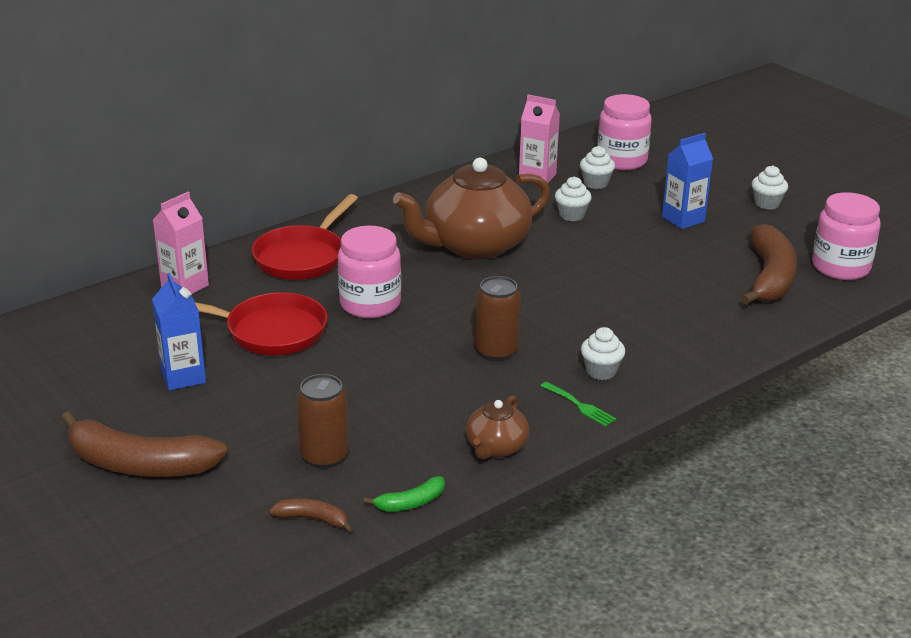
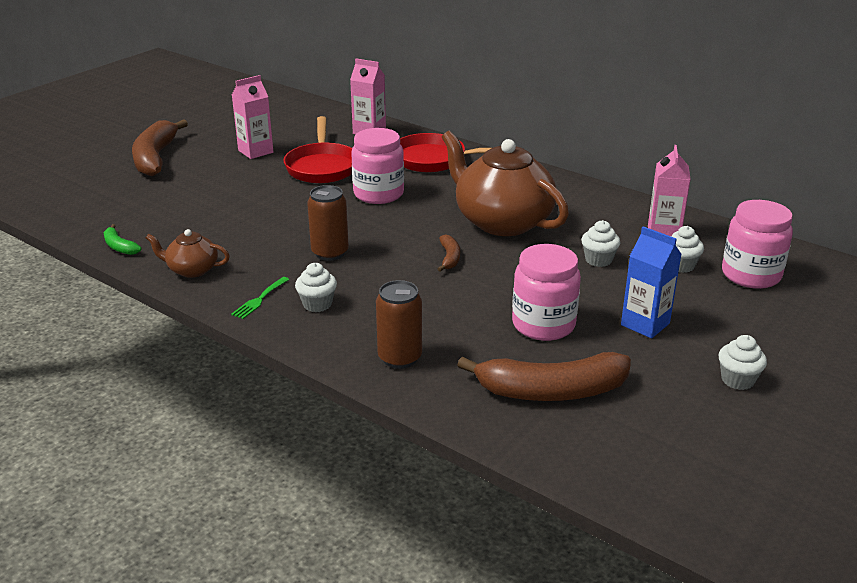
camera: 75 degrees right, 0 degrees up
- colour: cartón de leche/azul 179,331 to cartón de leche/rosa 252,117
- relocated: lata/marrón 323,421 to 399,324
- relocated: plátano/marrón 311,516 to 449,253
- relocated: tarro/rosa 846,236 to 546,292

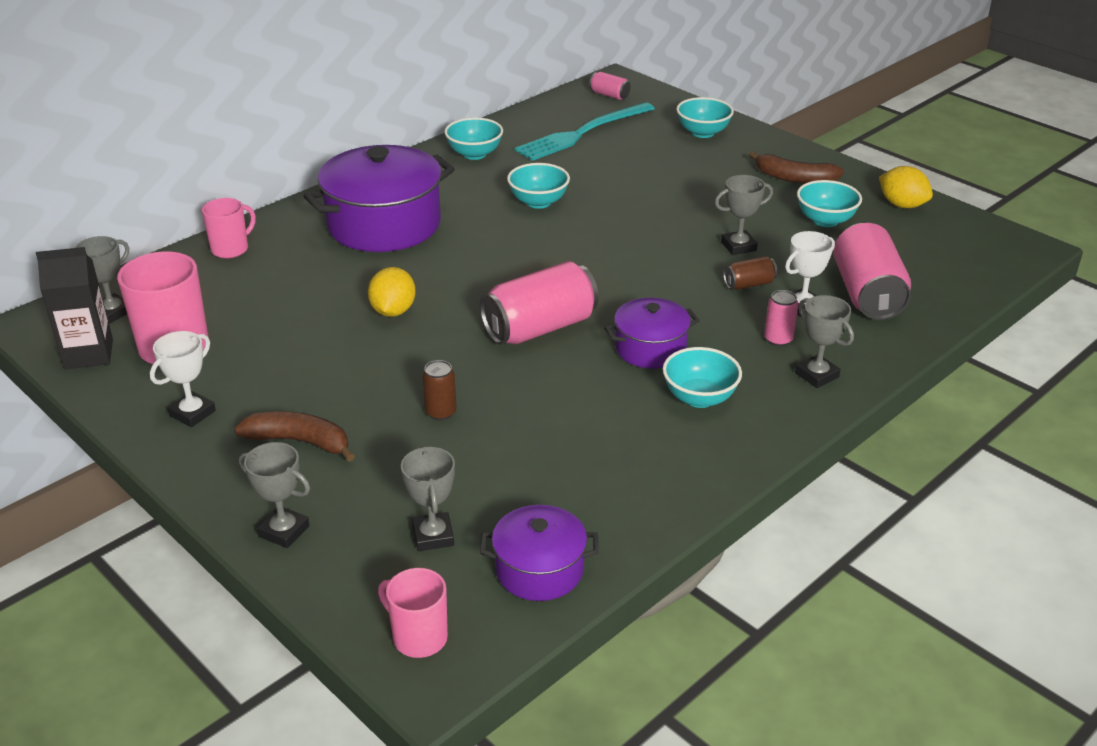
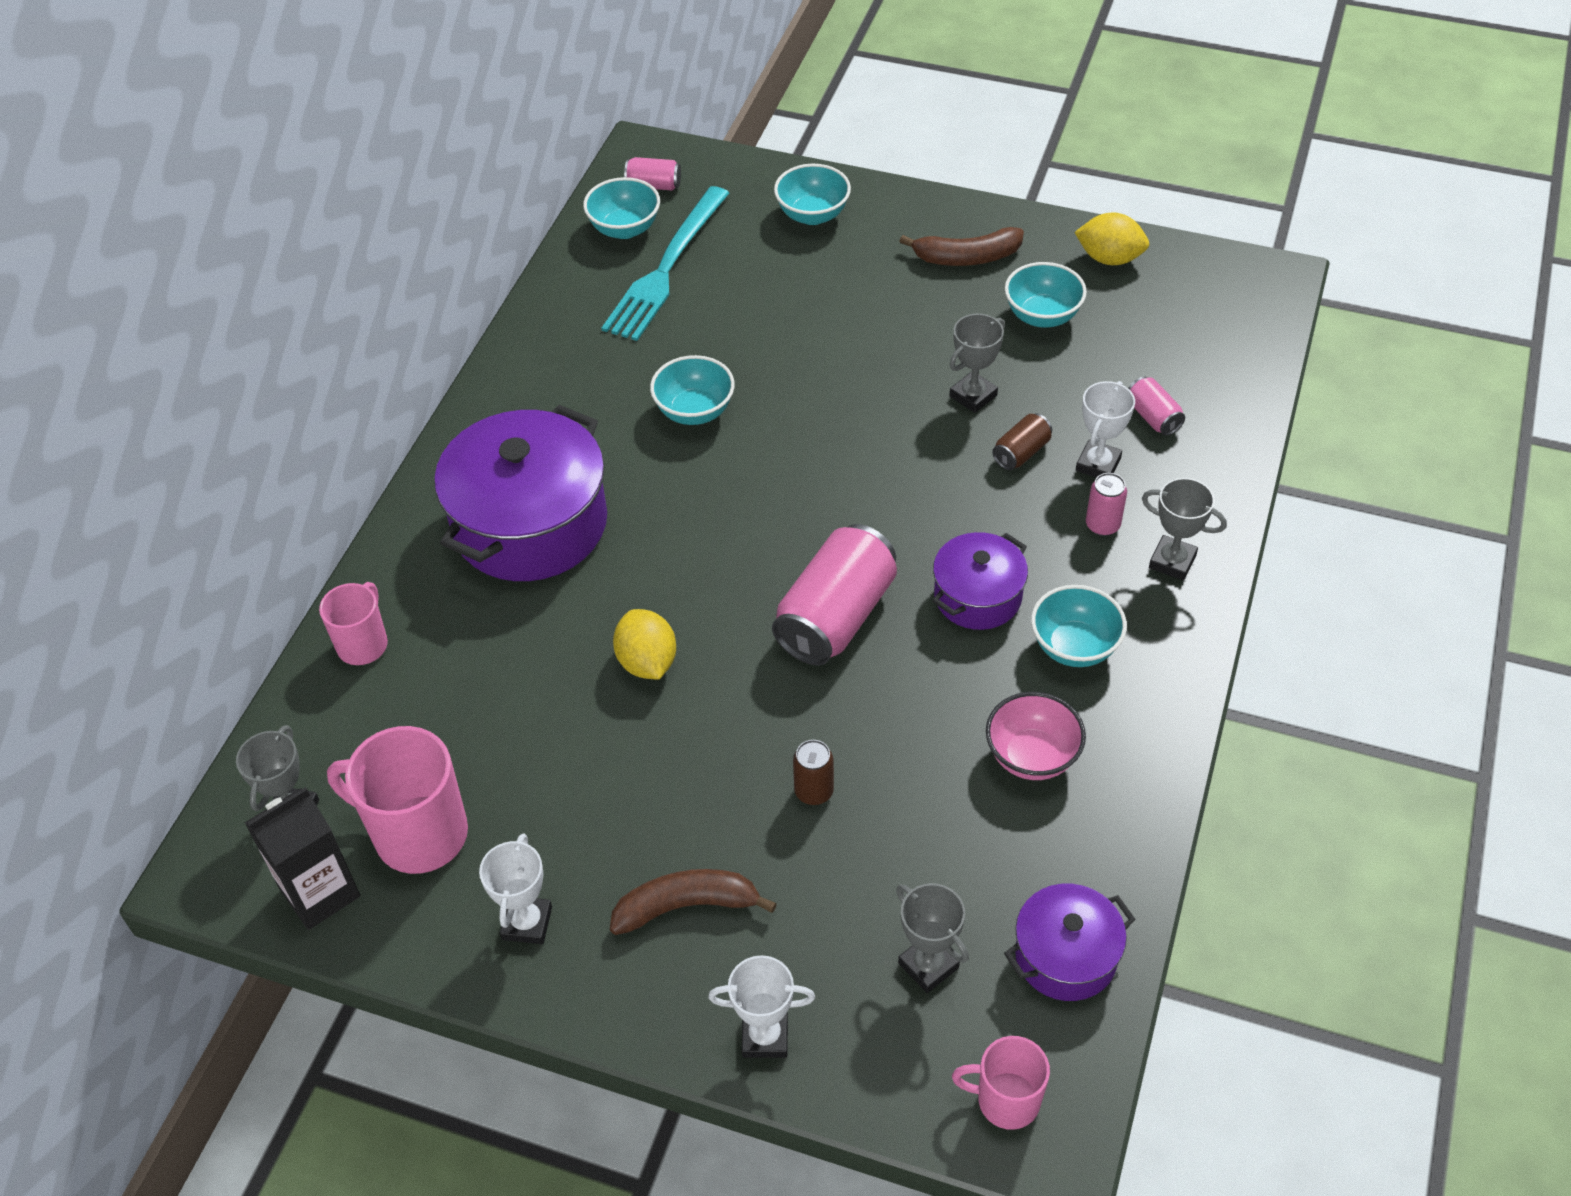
camera: 25 degrees left, 15 degrees up
- relocated: cuenco/turquesa 473,138 to 621,208
- colour: trofeo/gris 274,495 to trofeo/blanco 761,1006
- appeared: cuenco/rosa 1036,736
- size: lata/rosa 872,271 = 1156,406 x0.47

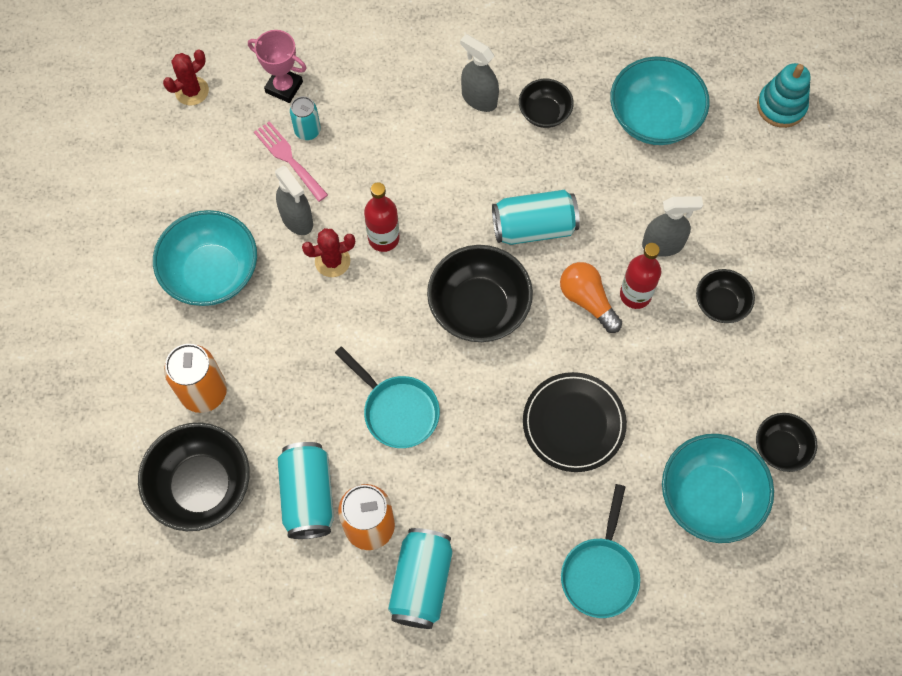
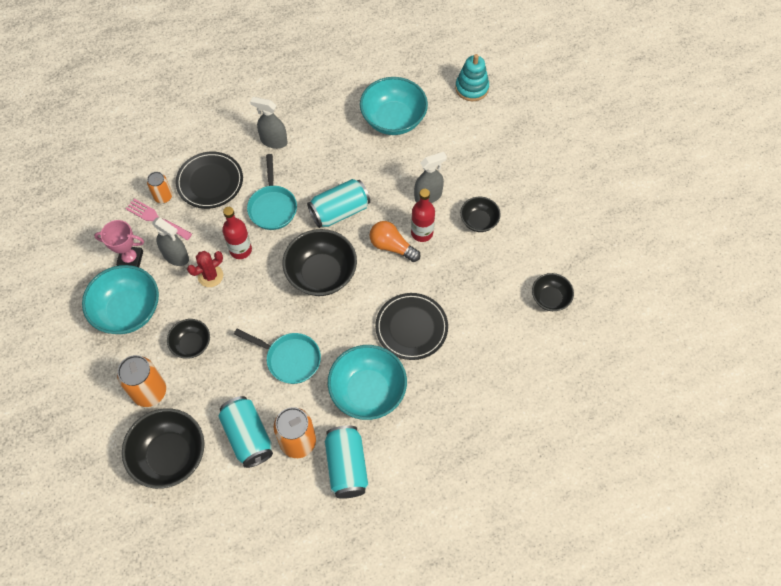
camera: 20 degrees left, 5 degrees down
- relocated: trofeo/rosa 277,66 to 119,243
- colour: lata/turquesa 305,118 to lata/naranja 159,187
- relocated: cuenco/negro 546,103 to 188,339
- appeared: plato/negro 209,180
- relocated: sartén/turquesa 600,551 to 272,192
- relocated: cuenco/turquesa 718,488 to 367,382
- missing: cactus/rojo 186,77

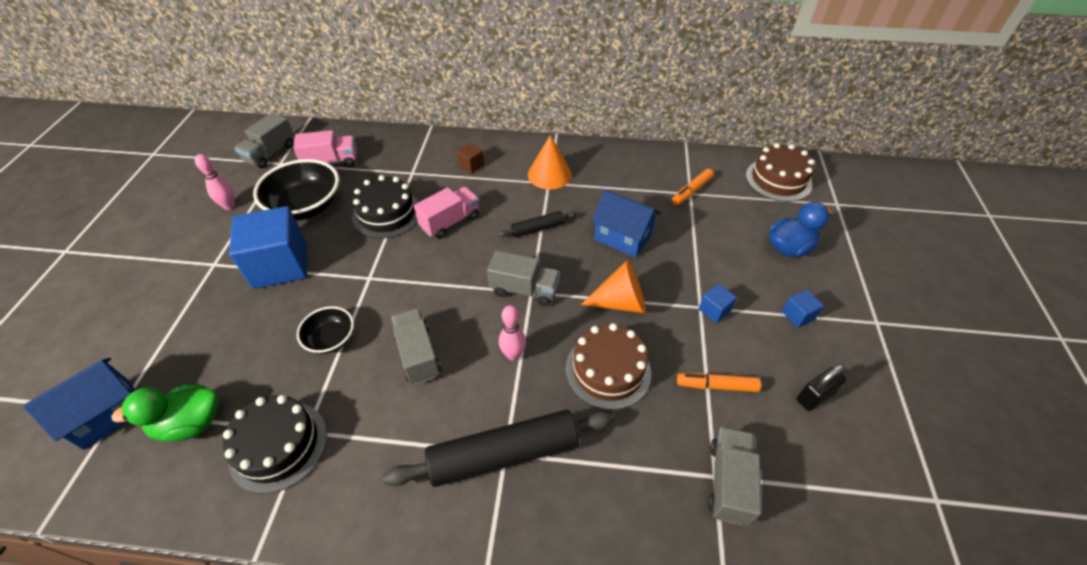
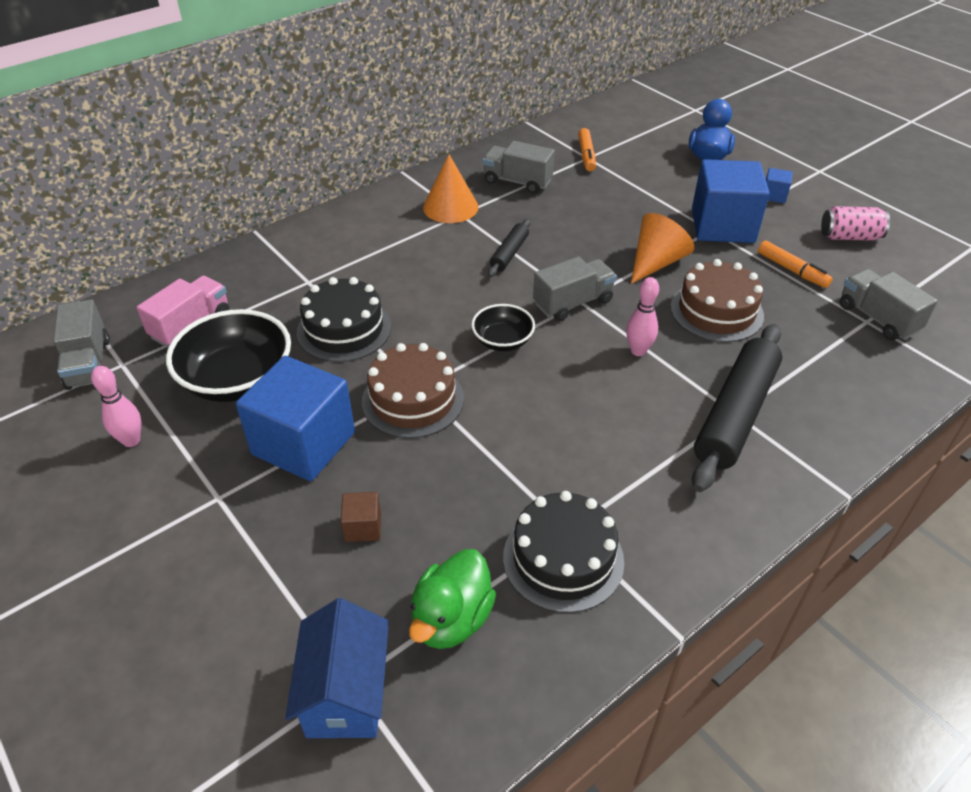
camera: 45 degrees left, 5 degrees down
- relocated: cubo/marrón 470,158 to 361,517
- relocated: tarta/marrón 780,172 to 413,390
- relocated: cuenco/negro 325,330 to 503,327
- relocated: camión/gris 416,346 to 519,167
- size: cubo/azul 717,303 = 731,201 x2.36
- spun: rotulador/naranja 719,382 = 795,264 90 degrees counterclockwise
- exchanged: candado/negro 822,387 to lata/rosa 855,223
- missing: camión/rosa 446,213
- missing: casa/azul 625,223

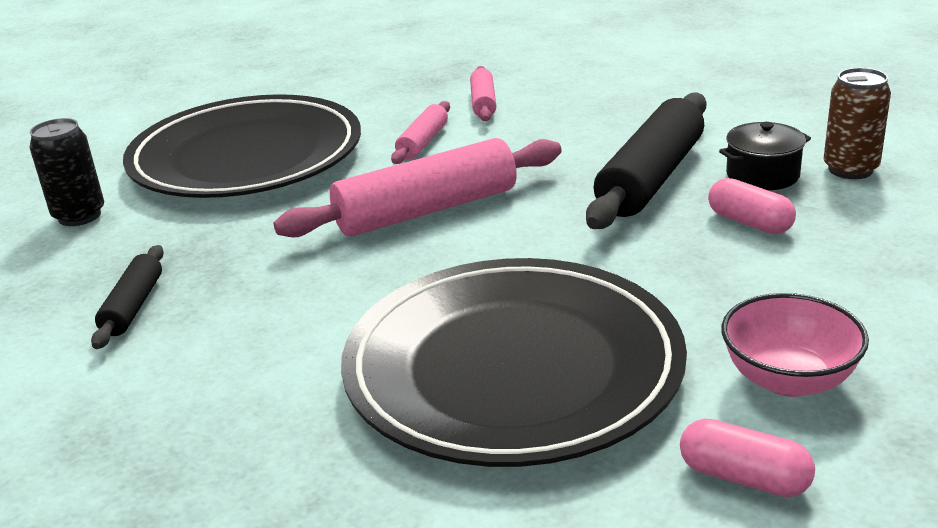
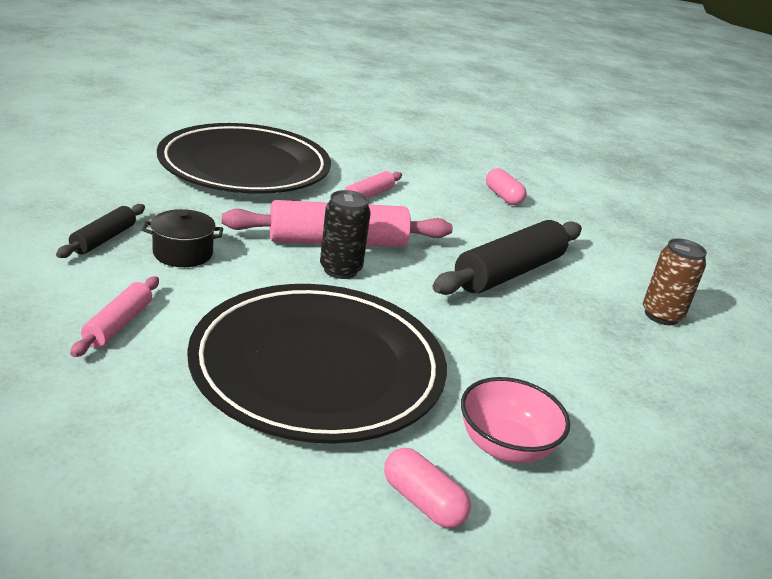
camera: 10 degrees right, 0 degrees up
- relocated: rodillo/rosa 483,93 to 114,317
- relocated: olla/negro 765,156 to 182,238
- relocated: lata/negro 67,172 to 345,234
- relocated: cápsula/rosa 752,206 to 506,186

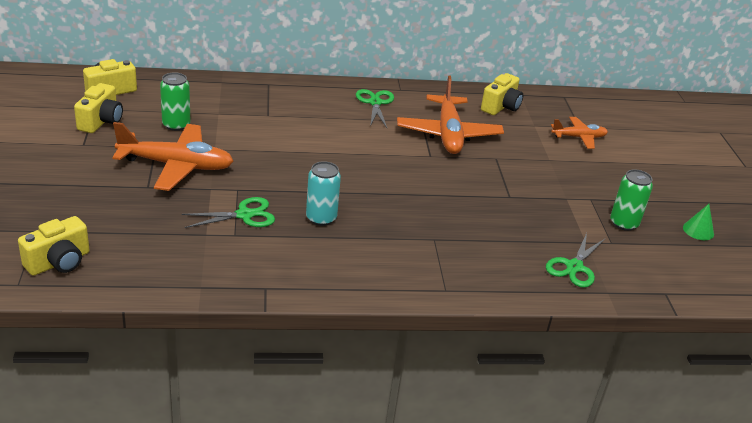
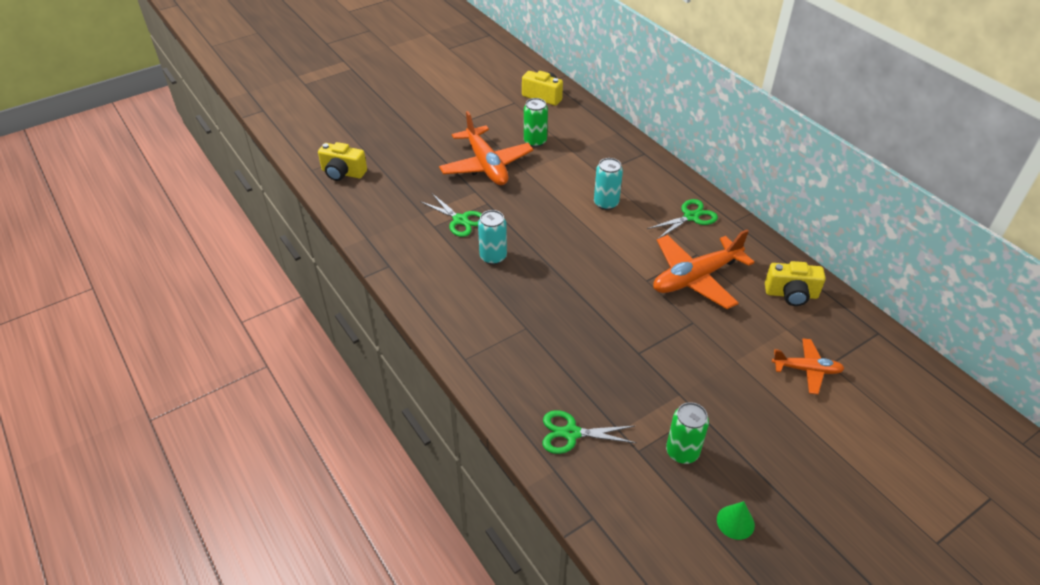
camera: 65 degrees right, 10 degrees up
- appeared: lata/turquesa 608,184
- spun: avión/naranja 579,133 = 808,366 45 degrees counterclockwise
- missing: cámara/amarillo 98,108

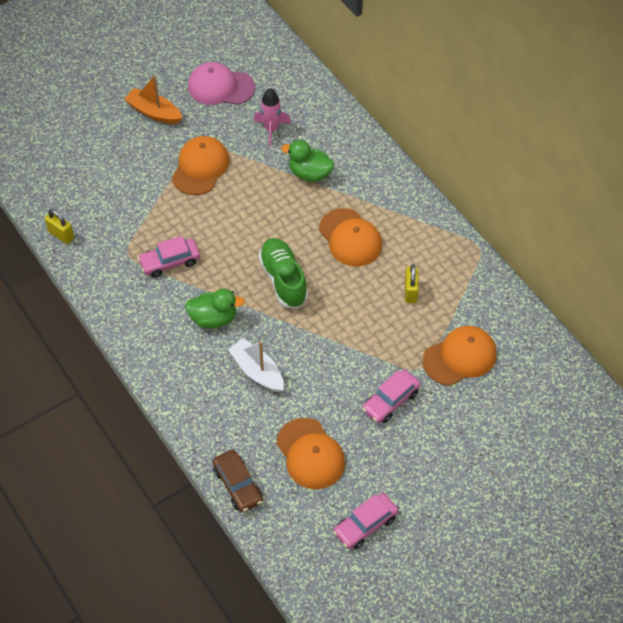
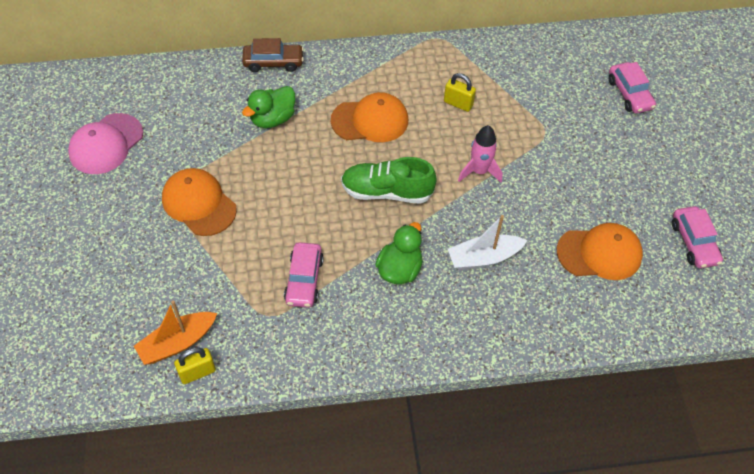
camera: 65 degrees left, 0 degrees up
- relocated: barco/naranja 153,99 to 175,333
- relocated: coche/marrón 238,481 to 273,55
- relocated: cohete/rosa 272,117 to 480,154
- relocated: coche/rosa 391,396 to 632,87
- missing: gorra/naranja 459,356

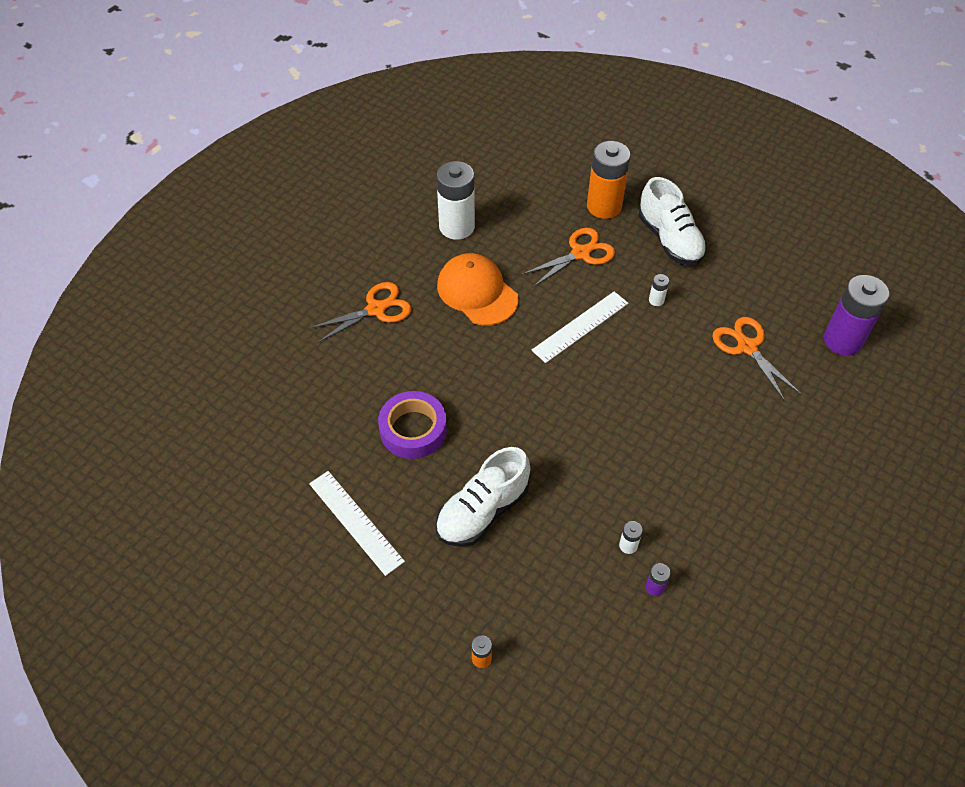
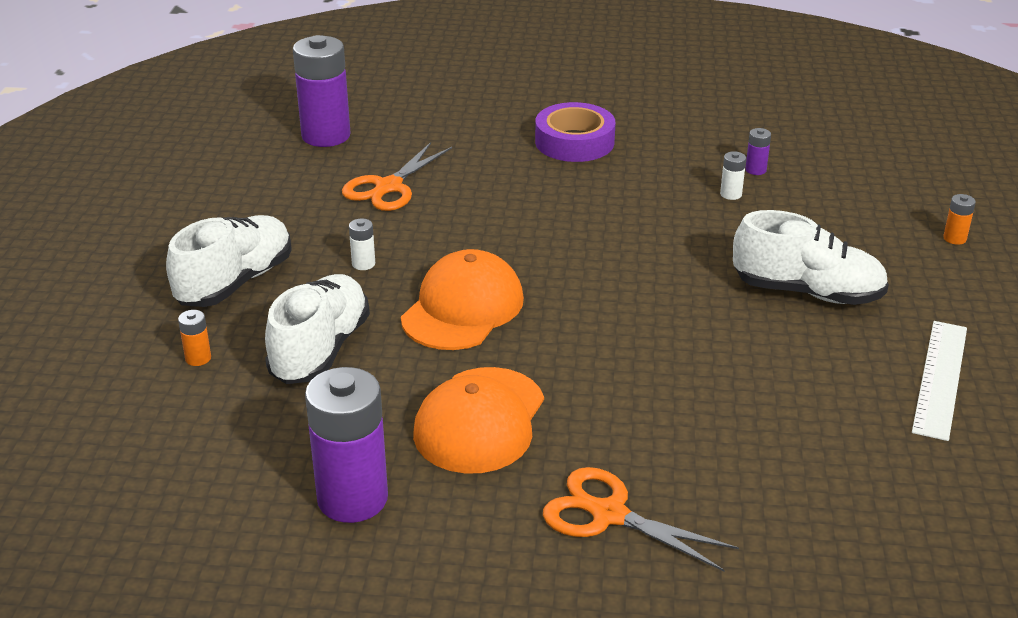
camera: 120 degrees left, 20 degrees down
- size: pila/naranja 609,180 = 194,338 x0.41
- exchanged: tijeras/naranja 568,257 to zapato/blanco 317,329
- colour: pila/blanco 455,200 to pila/morado 346,445
- exchanged: regla/blanco 580,327 to gorra/naranja 462,299
- relocated: cinta adhesiva/morado 412,425 to 575,132

